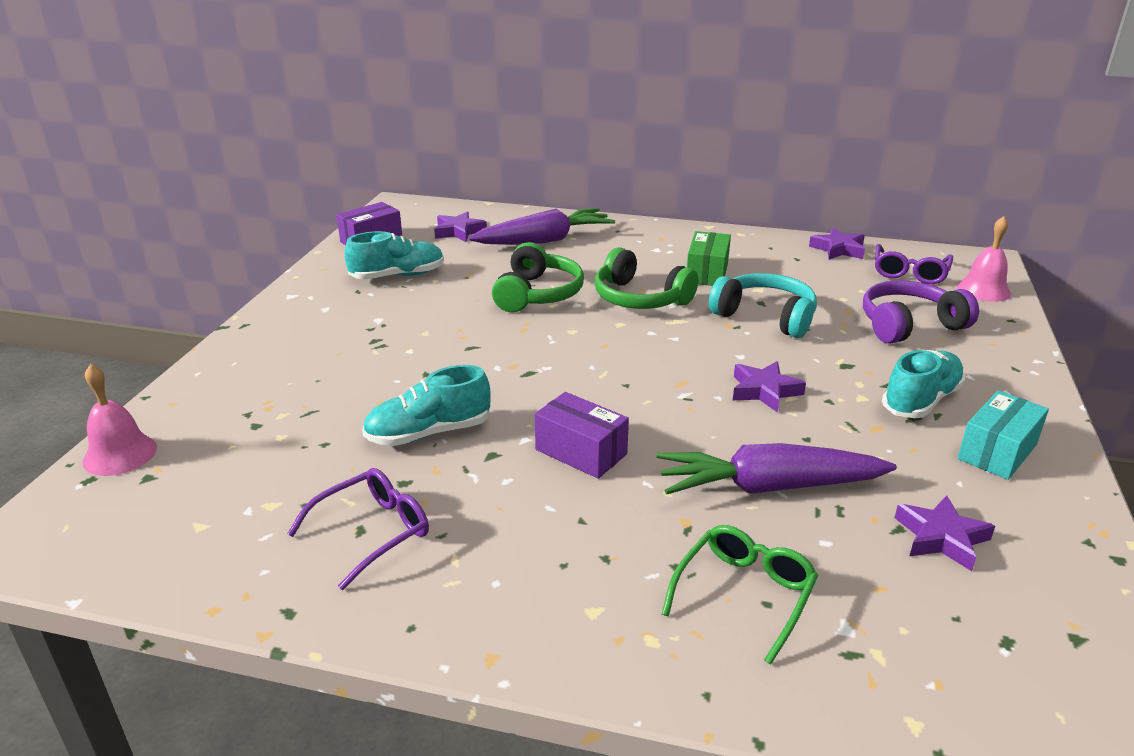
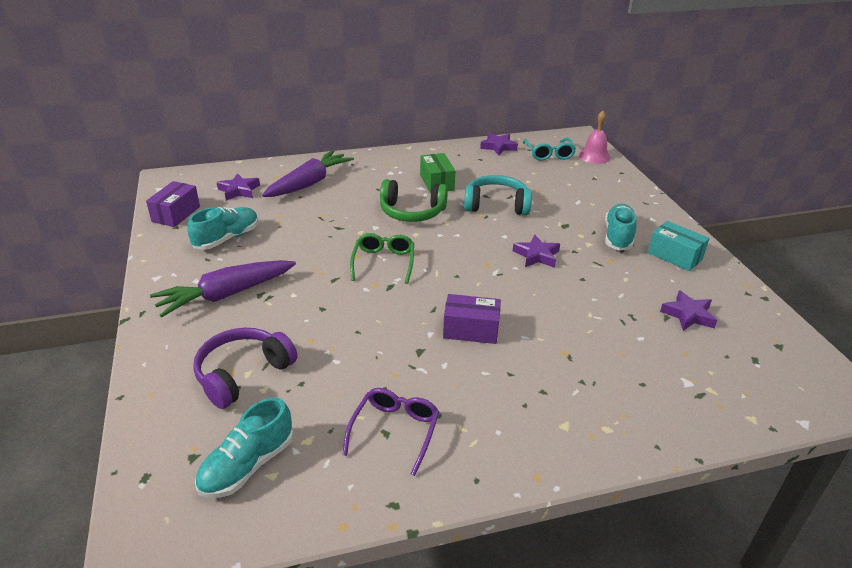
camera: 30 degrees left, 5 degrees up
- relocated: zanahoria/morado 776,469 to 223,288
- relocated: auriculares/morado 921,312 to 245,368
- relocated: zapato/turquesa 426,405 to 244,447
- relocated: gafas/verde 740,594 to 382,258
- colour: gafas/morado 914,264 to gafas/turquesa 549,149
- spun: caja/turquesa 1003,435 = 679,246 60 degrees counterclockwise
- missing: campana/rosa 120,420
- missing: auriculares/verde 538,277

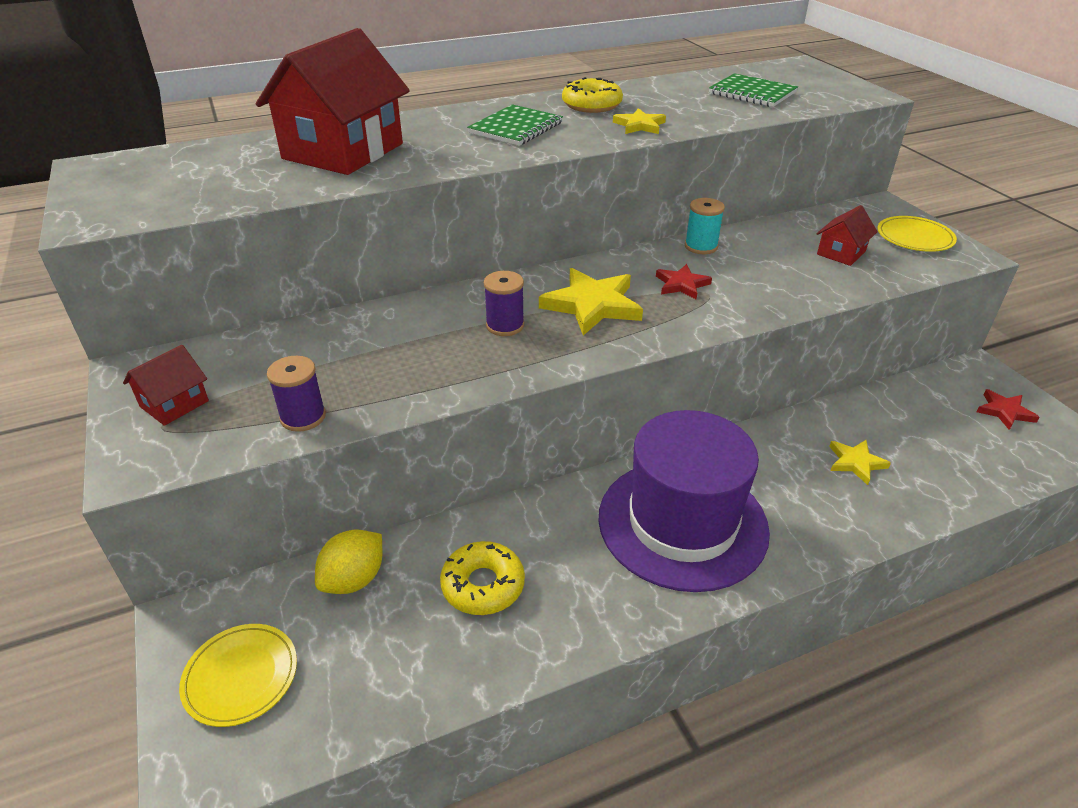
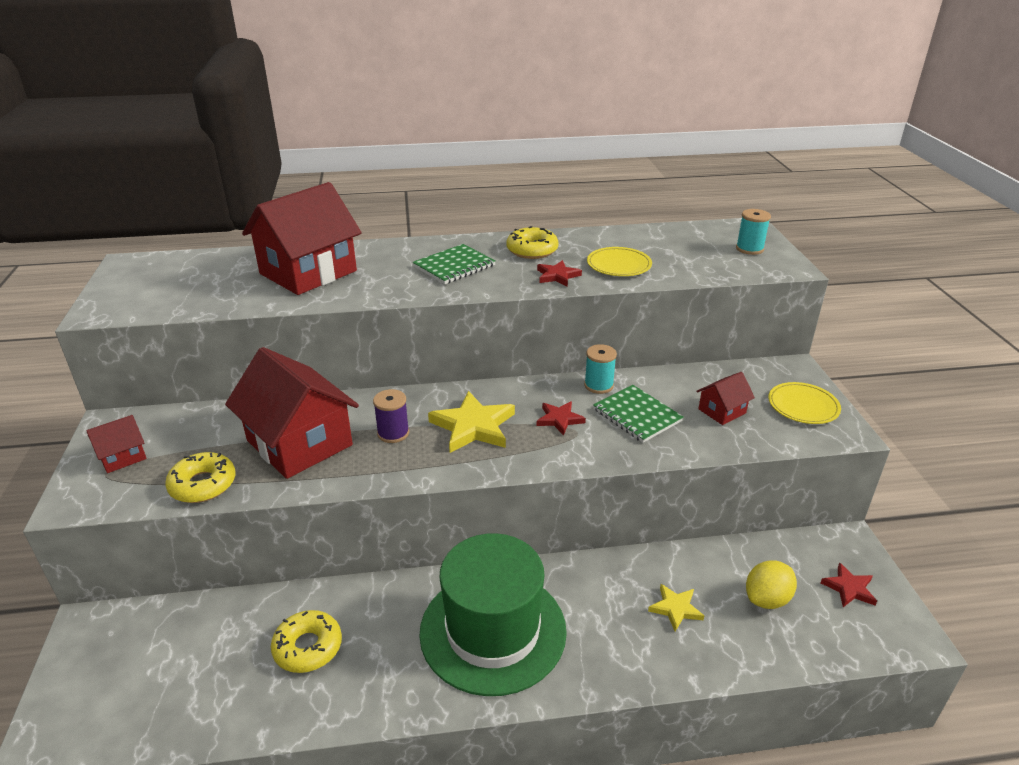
camera: 15 degrees right, 5 degrees down
- exchanged: carrete/morado 296,394 to rosquilla/amarillo 200,477
- appeared: casa/rojo 292,413
- colour: sombrero/morado 684,501 to sombrero/verde 493,614
- colour: estrella/amarillo 639,121 to estrella/rojo 559,273
- relocated: plato/amarillo 238,675 to 619,261
- relocated: cuaderno/verde 753,90 to 638,414
- appeared: carrete/turquesa 753,232
- relocated: limón/amarillo 348,562 to 771,584

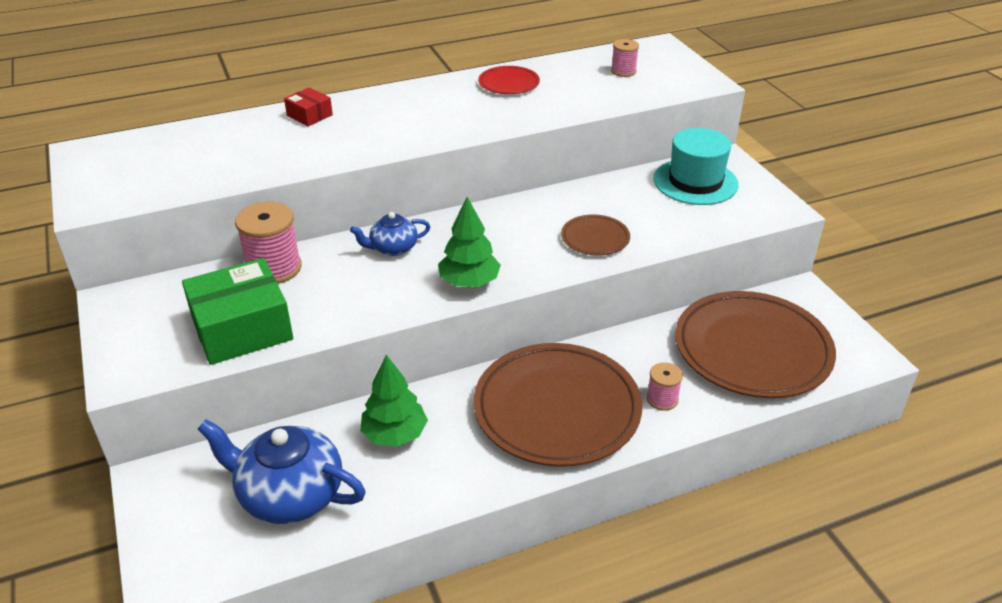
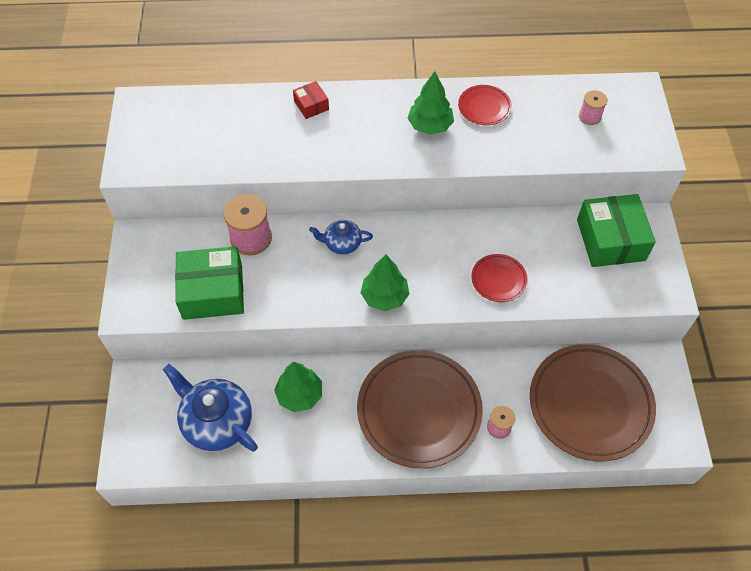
camera: 20 degrees right, 20 degrees up
- appeared: árbol/verde 431,103
- colour: plato/marrón 595,235 to plato/rojo 499,278
- exchanged: sombrero/turquesa 696,166 to caja/verde 616,230

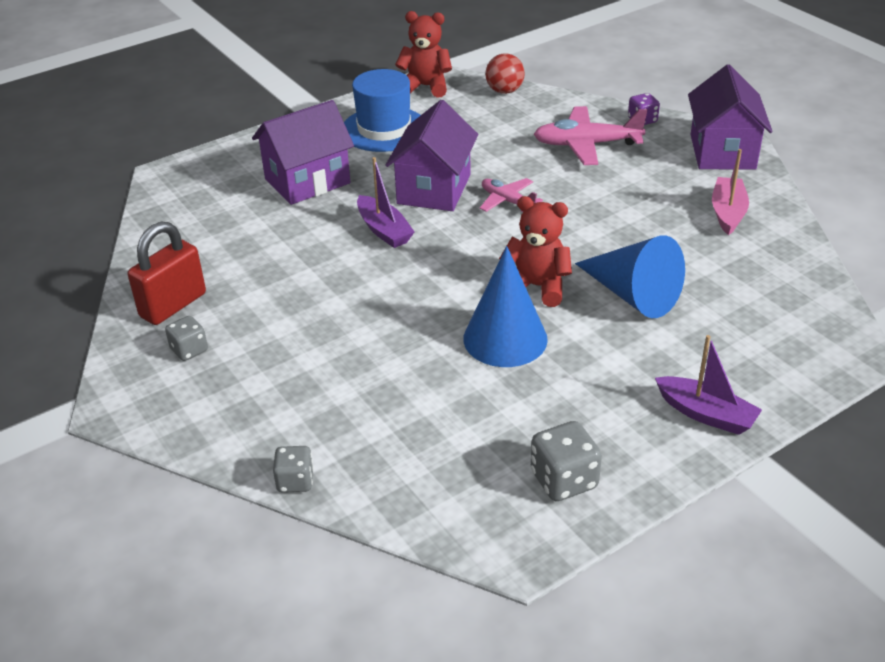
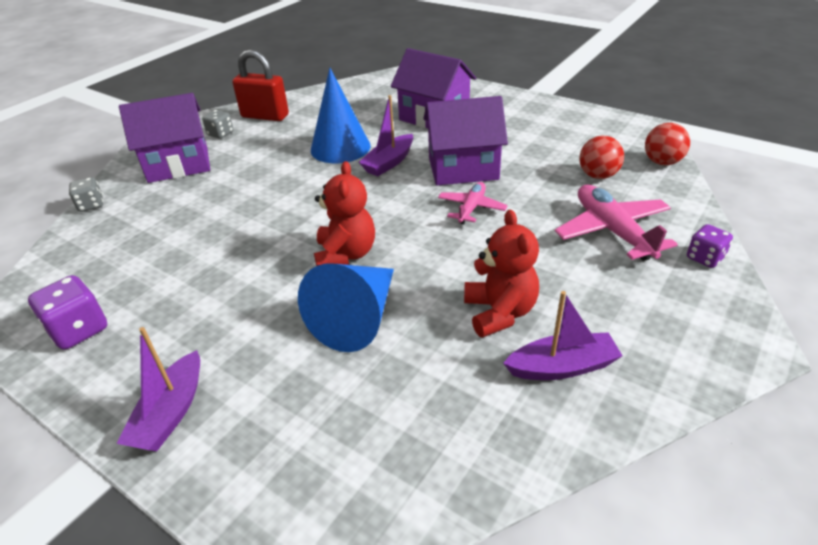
camera: 70 degrees right, 0 degrees up
- colour: dado/gris 566,461 to dado/morado 67,312
- relocated: casa/morado 730,117 to 164,138
- relocated: cono/azul 505,306 to 341,115
- relocated: osito/rojo 423,54 to 501,273
- colour: barco/rosa 730,192 to barco/morado 563,335
- appeared: pelota/rojo 601,157
- missing: sombrero/azul 382,110

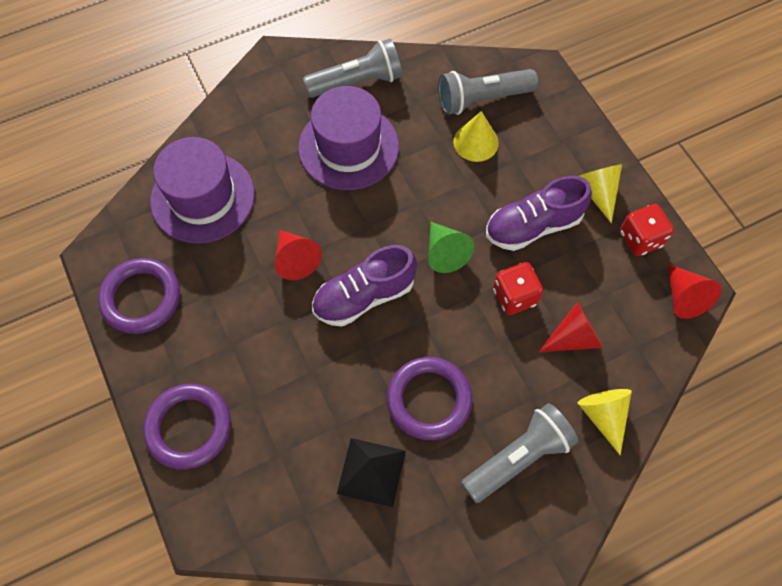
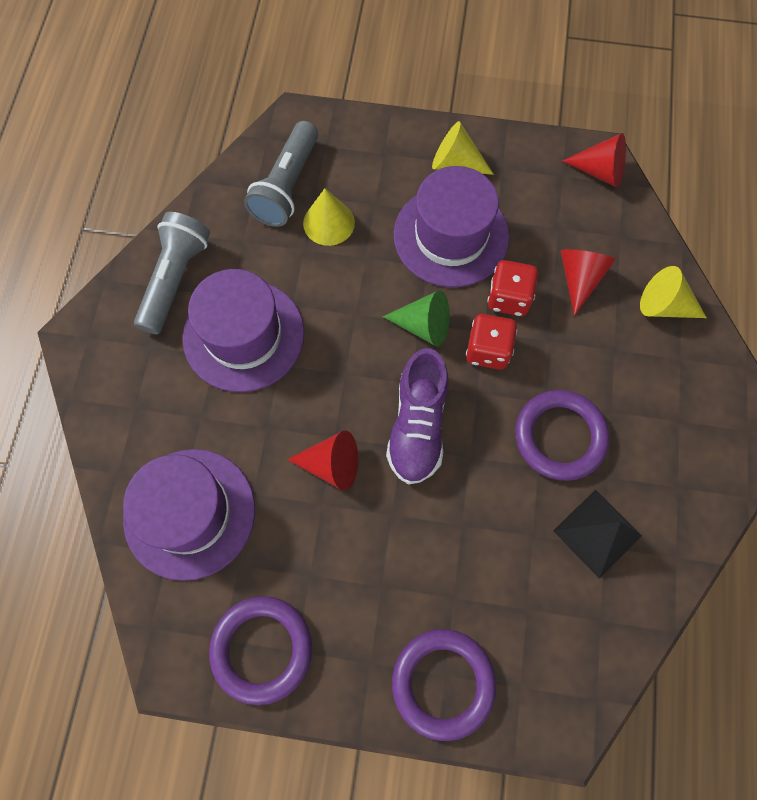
camera: 55 degrees left, 5 degrees up
- exchanged: zapato/morado 539,213 to sombrero/morado 451,226
- relocated: dado/rojo 647,230 to 492,342
- missing: lámpara de mano/gris 519,453

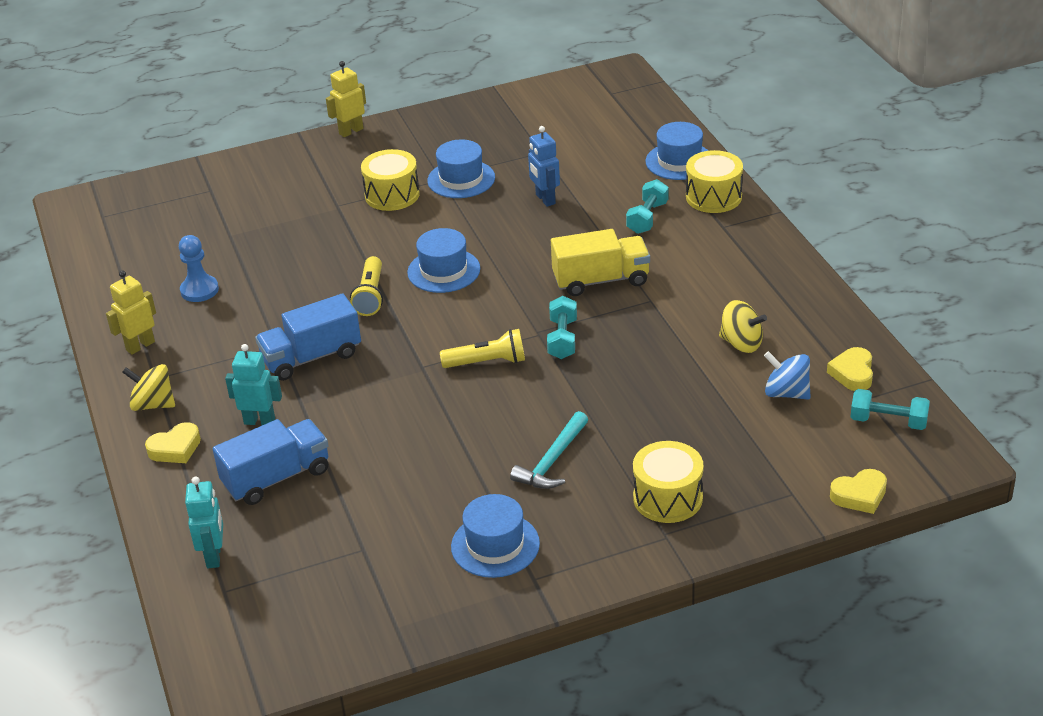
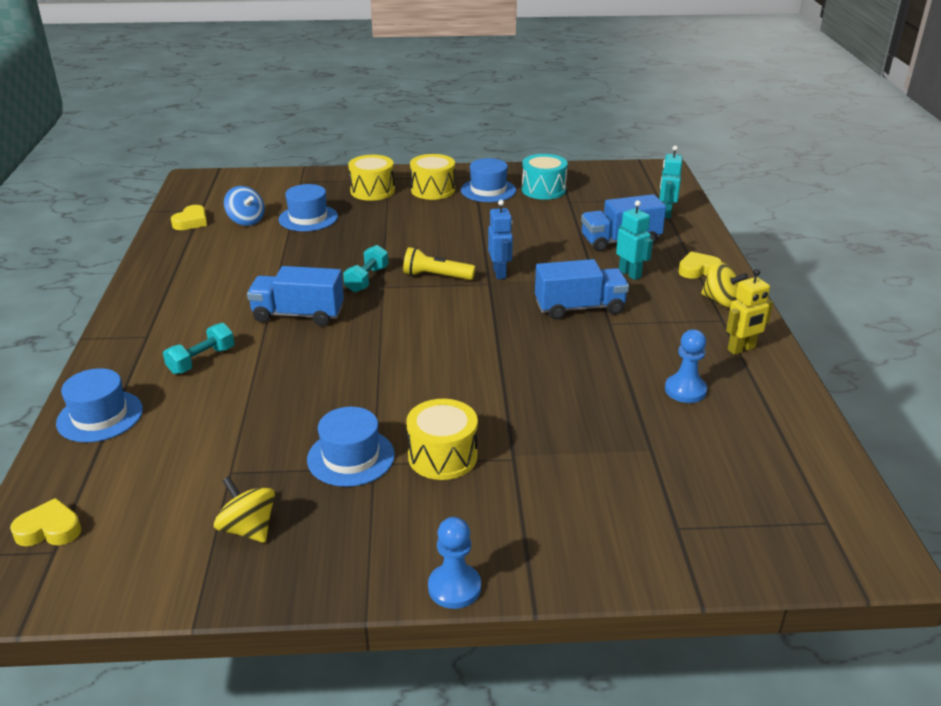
camera: 165 degrees left, 5 degrees down
- relocated: corazón/amarillo 858,491 to 45,522
- relocated: peonza/amarillo 743,326 to 244,509
- colour: camión/amarillo 600,262 to camión/azul 295,296
- relocated: sombrero/azul 443,260 to 308,207
- relocated: tambor/amarillo 714,181 to 432,177
- exchanged: robot/amarillo 346,99 to peón/azul 454,563
- relocated: robot/azul 544,166 to 500,239
- appeared: tambor/turquesa 545,177
- spun: robot/turquesa 253,384 = 634,240 150 degrees counterclockwise
- missing: lámpara de mano/amarillo 366,286
- missing: martillo/turquesa 549,450
- missing: mancuerna/turquesa 890,409

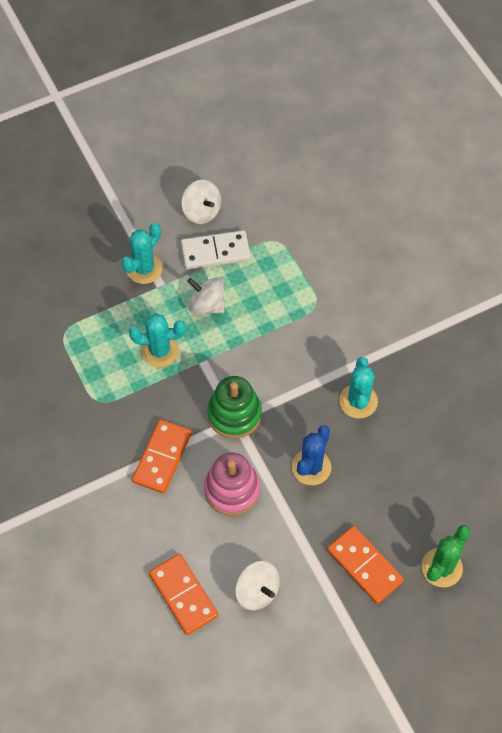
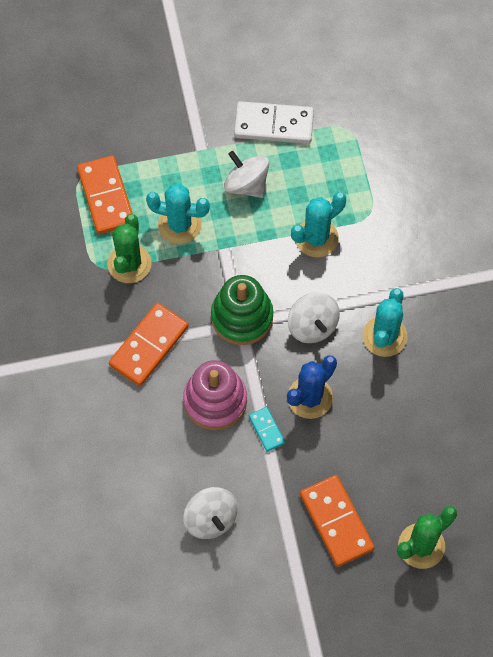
camera: 15 degrees right, 5 degrees up
- relocated: ficha de dominó/naranja 183,594 to 105,194
- appeared: cactus/verde 129,248
- appeared: ficha de dominó/turquesa 267,429
- relocated: peonza/blanco 201,202 to 314,317
- relocated: cactus/turquesa 142,253 to 318,224

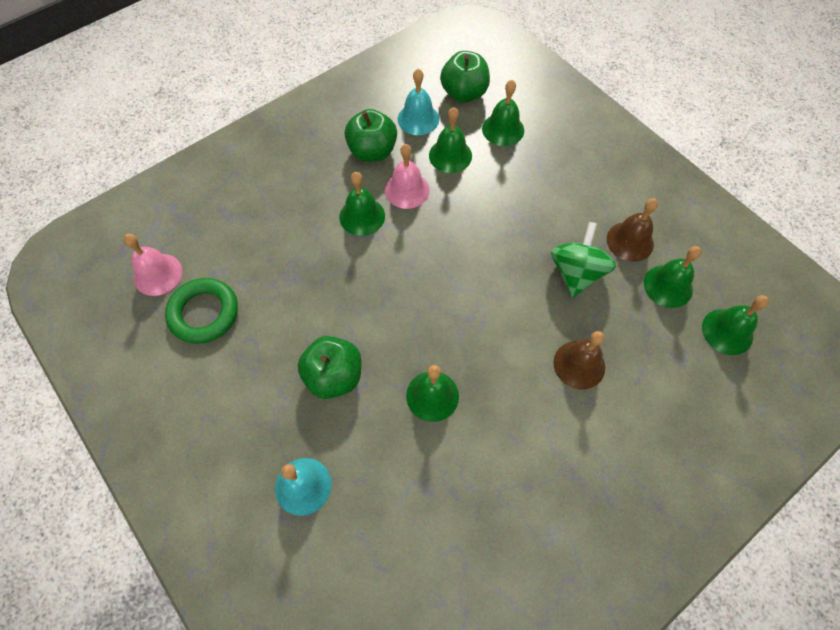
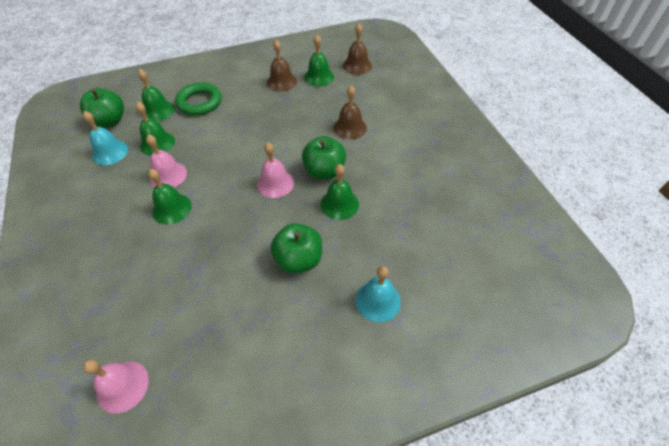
camera: 70 degrees left, 10 degrees down
- relocated: anillo/verde 201,311 to 198,98
- appeared: campana/rosa 275,170
- relocated: manzana/verde 371,135 to 324,157
- colour: campana/verde 735,325 to campana/marrón 357,49
- missing: peonza/verde 583,260

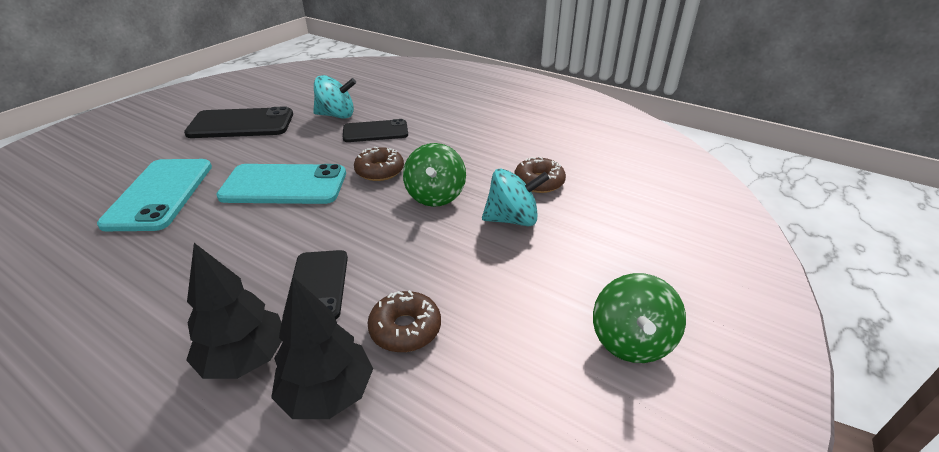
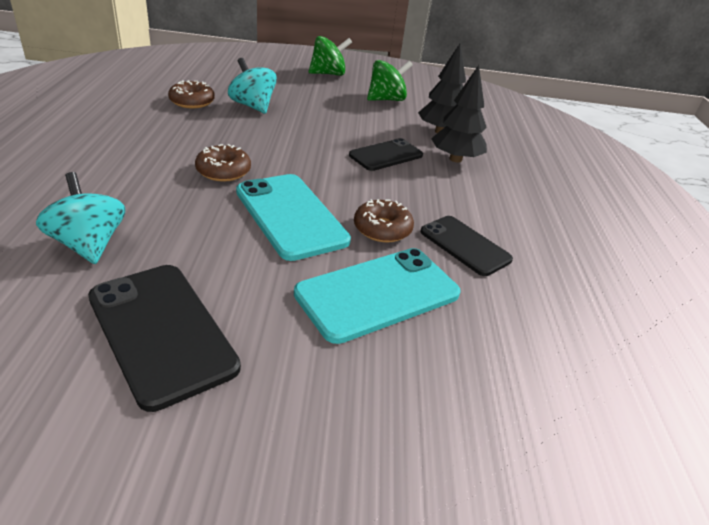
camera: 125 degrees left, 0 degrees up
- relocated: rosquilla/marrón 404,321 to 384,220
- relocated: peonza/verde 434,175 to 390,80
- relocated: móvil/negro 375,130 to 466,246

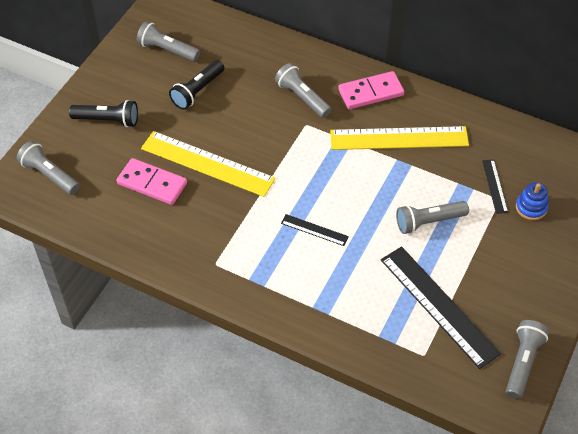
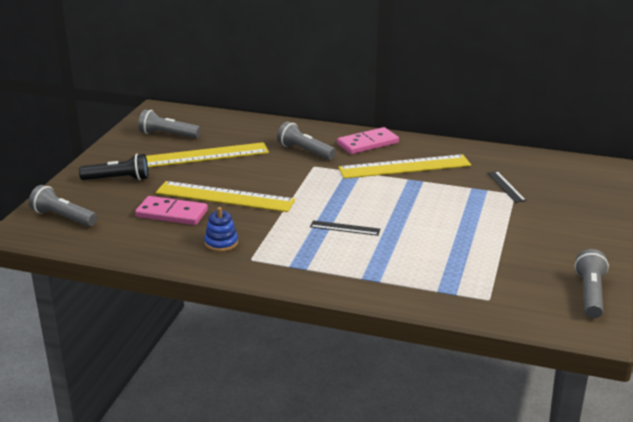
camera: 10 degrees left, 25 degrees down
- exchanged: lámpara de mano/negro 196,85 to regla/amarillo 207,154
- relocated: juguete apilable/azul 532,201 to 221,229
- missing: regla/negro 441,307
- missing: lámpara de mano/gris 432,217

